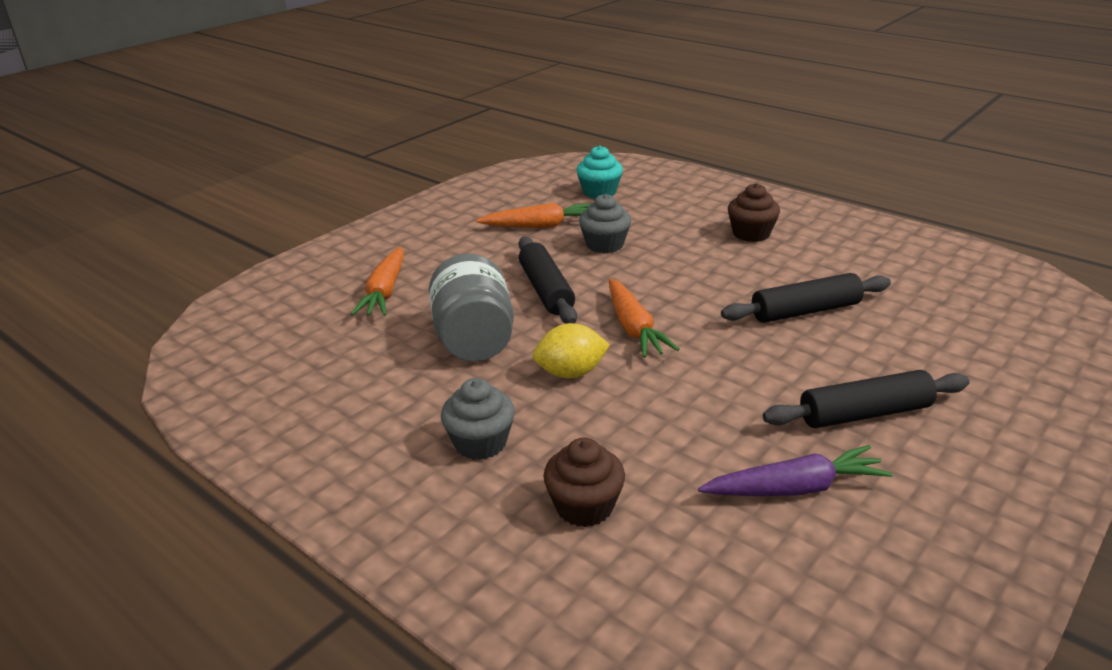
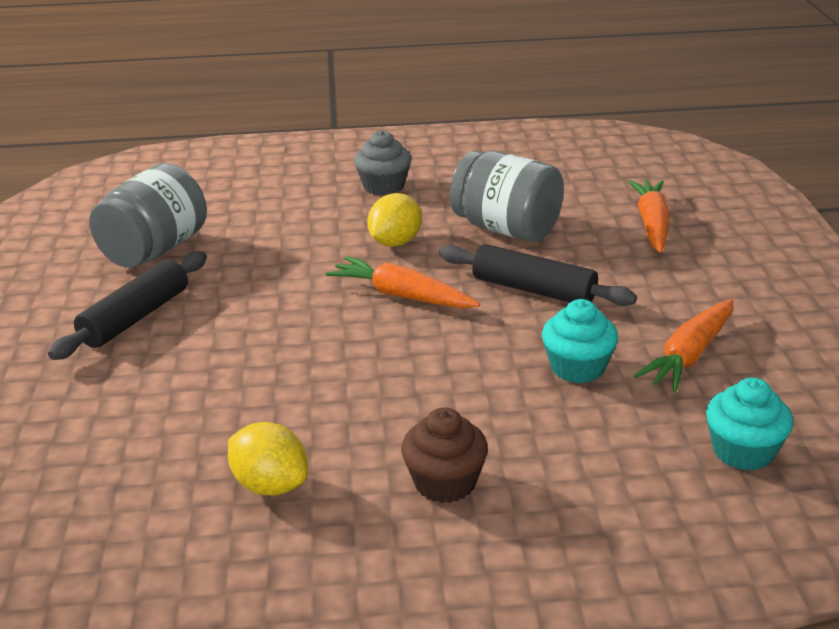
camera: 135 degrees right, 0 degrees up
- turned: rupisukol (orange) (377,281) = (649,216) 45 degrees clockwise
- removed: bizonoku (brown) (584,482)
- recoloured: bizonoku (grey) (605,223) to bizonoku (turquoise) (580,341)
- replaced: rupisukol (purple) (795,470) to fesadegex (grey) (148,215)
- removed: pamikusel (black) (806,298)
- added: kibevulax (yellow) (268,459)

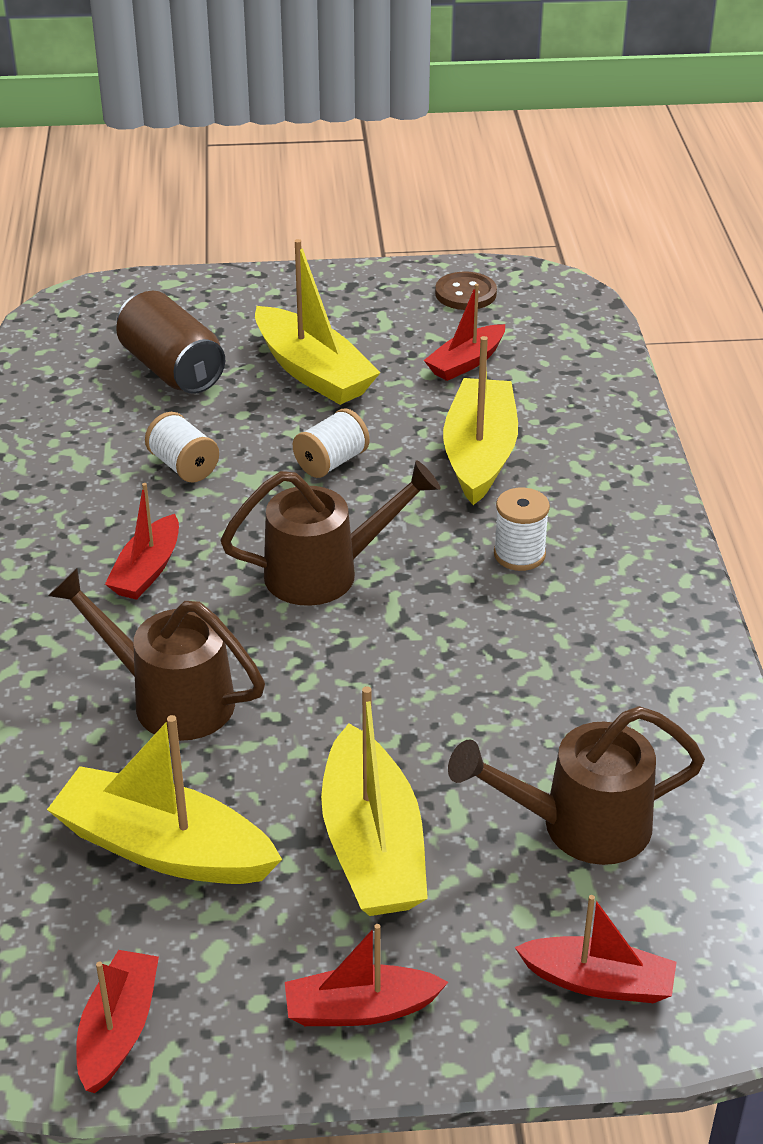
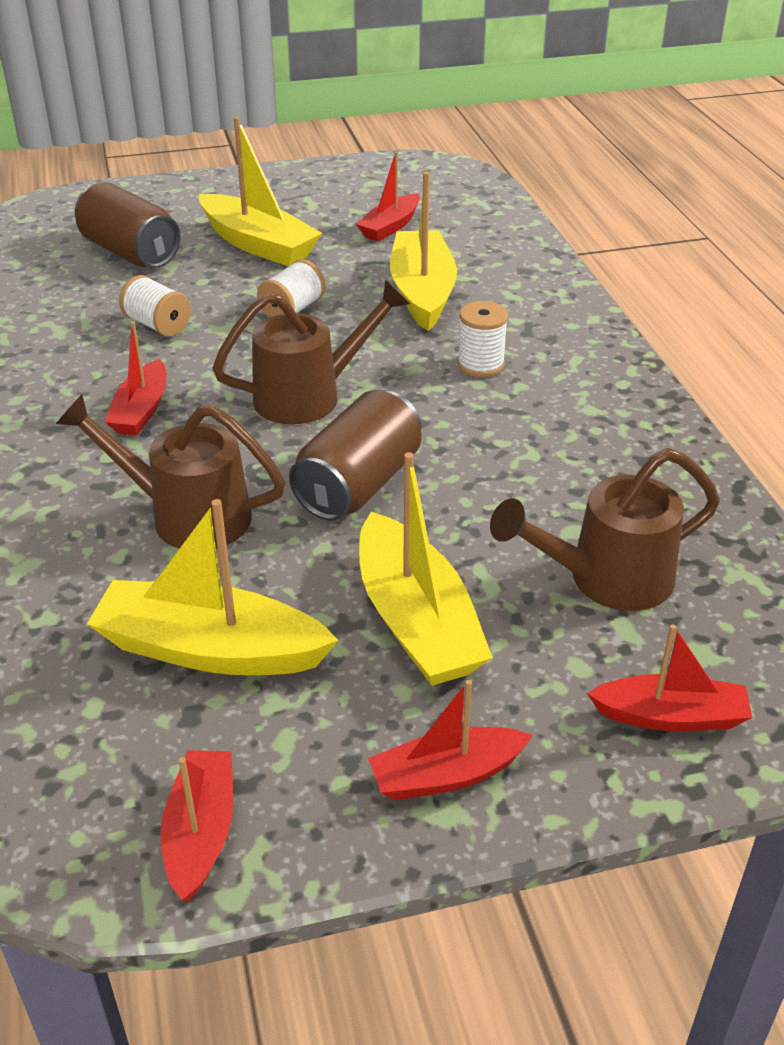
camera: 10 degrees left, 0 degrees up
- removed: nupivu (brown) (466,291)
- added: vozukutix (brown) (355,455)

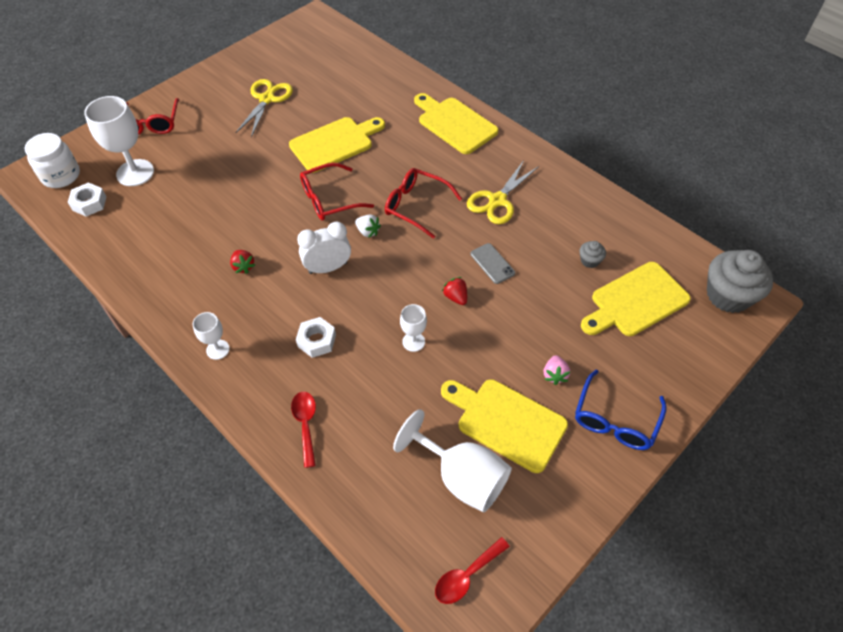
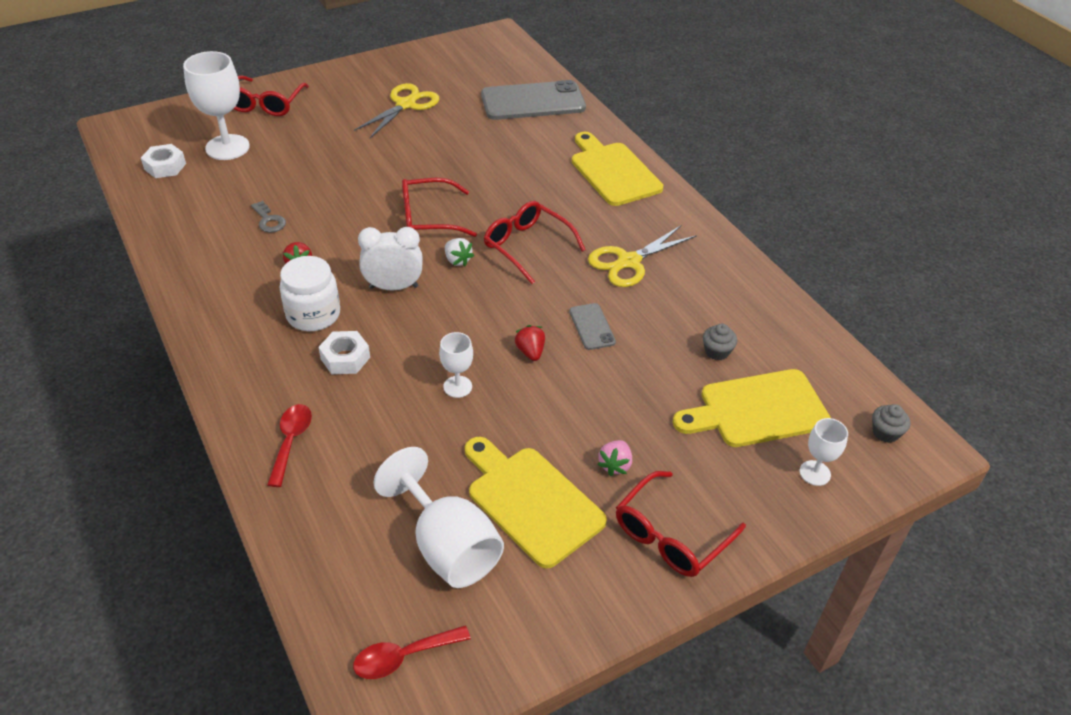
camera: 15 degrees right, 10 degrees down
- moved: fesadegex (white) (52,160) to (310,293)
- moved: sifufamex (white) (211,336) to (824,452)
- removed: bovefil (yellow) (337,145)
- recoloured: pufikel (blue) (621,409) to pufikel (red) (681,524)
- resized: bizonoku (grey) (740,281) = (891,423) x0.45
- added: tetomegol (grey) (268,217)
- added: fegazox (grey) (533,100)

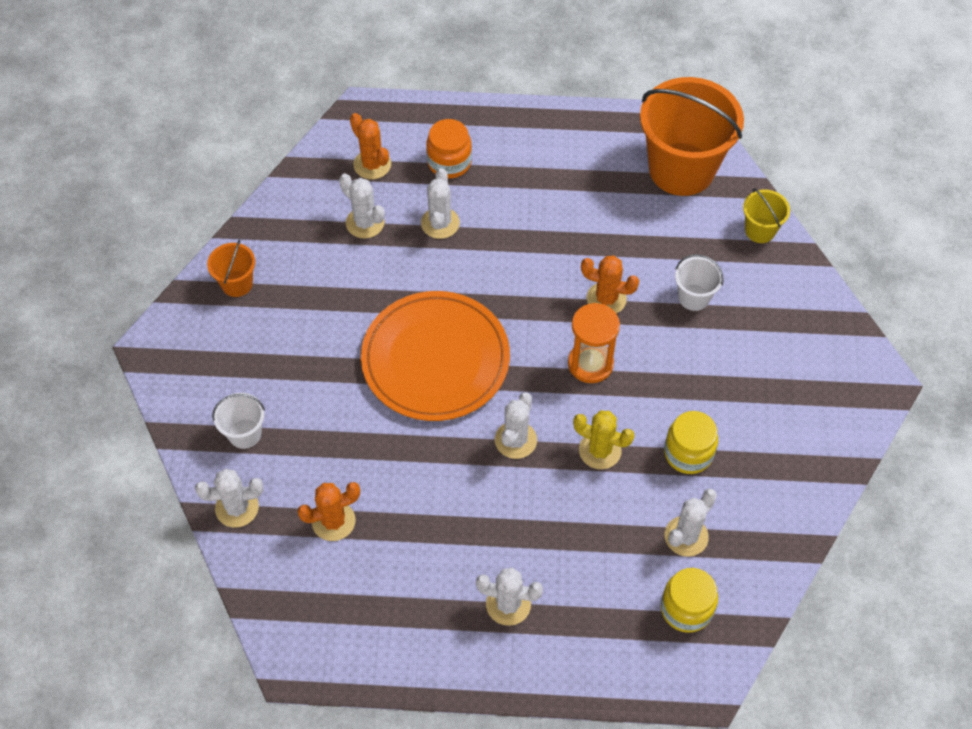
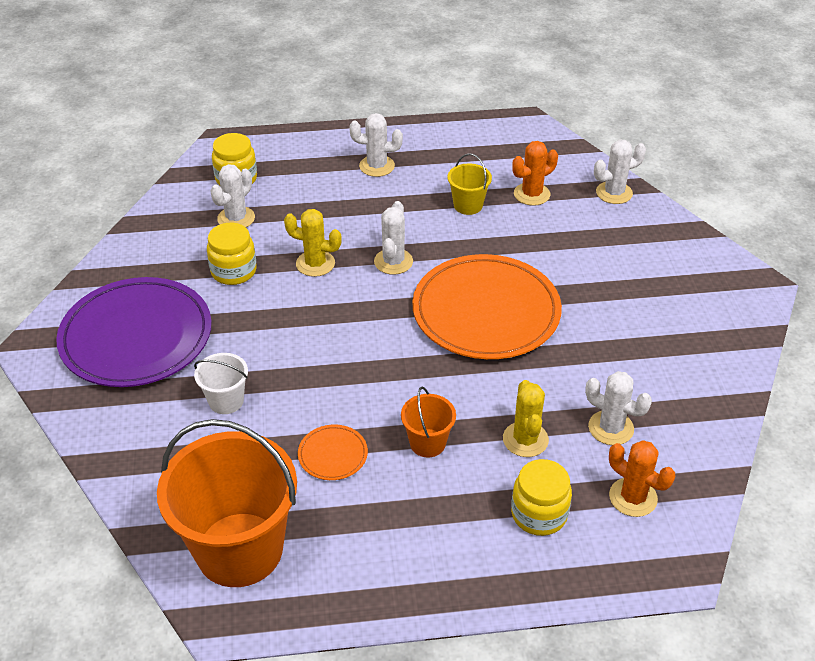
camera: 170 degrees right, 15 degrees down
- moved: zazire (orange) (231,268) to (428,422)
- removed: zazire (white) (238,421)
- recoloured: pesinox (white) (440,203) to pesinox (yellow) (526,418)
- recoloured: fesadegex (orange) (449,149) to fesadegex (yellow) (541,497)
- removed: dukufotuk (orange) (594,343)
- removed: pesinox (orange) (610,285)
- moved: zazire (yellow) (766,215) to (470,184)
- added: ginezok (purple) (134,332)
- added: ginezok (orange) (333,452)

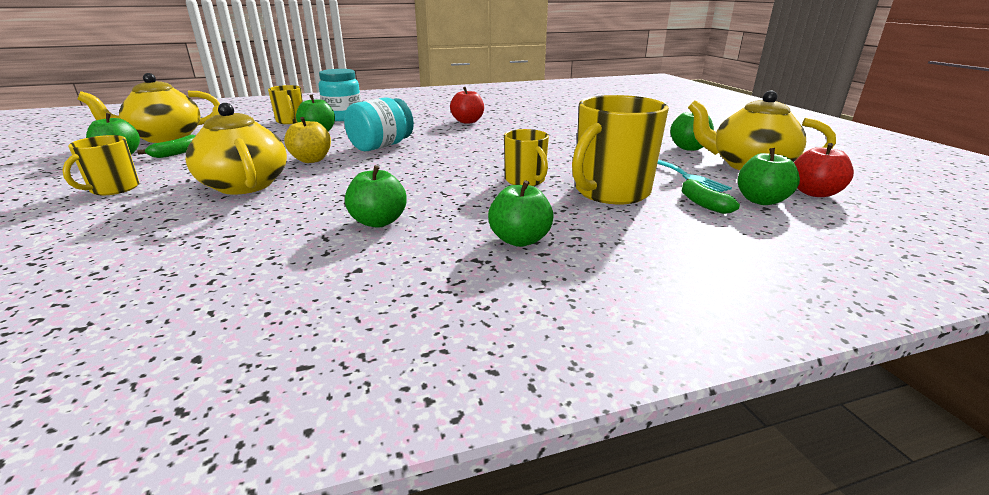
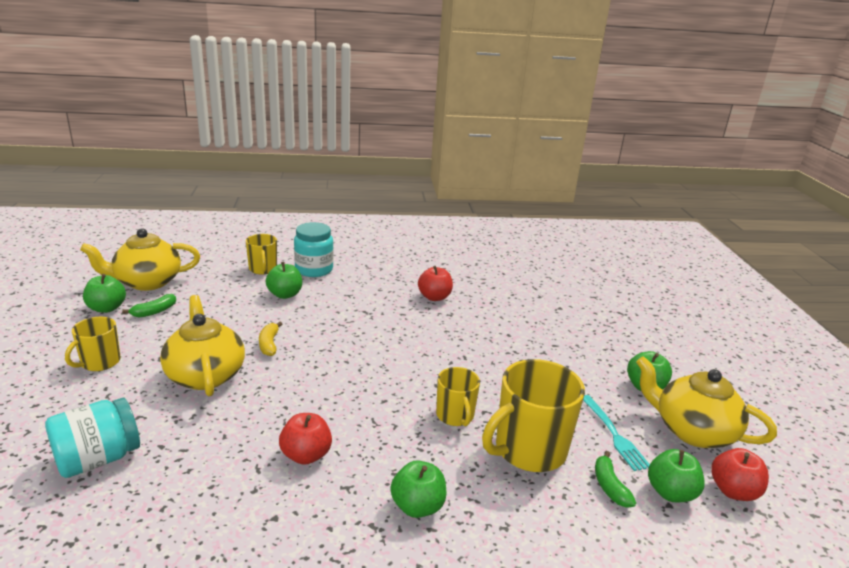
camera: 10 degrees right, 0 degrees up
- replaced: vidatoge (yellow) (307,140) to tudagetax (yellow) (270,339)
- moved: fesadegex (turquoise) (379,124) to (92,438)
- recoloured: vidatoge (green) (376,196) to vidatoge (red) (305,439)

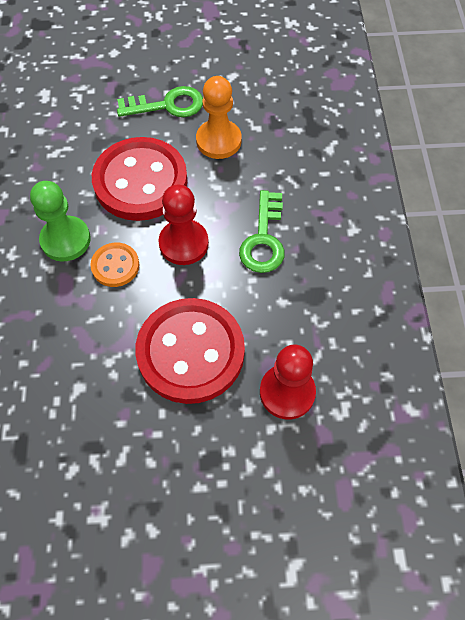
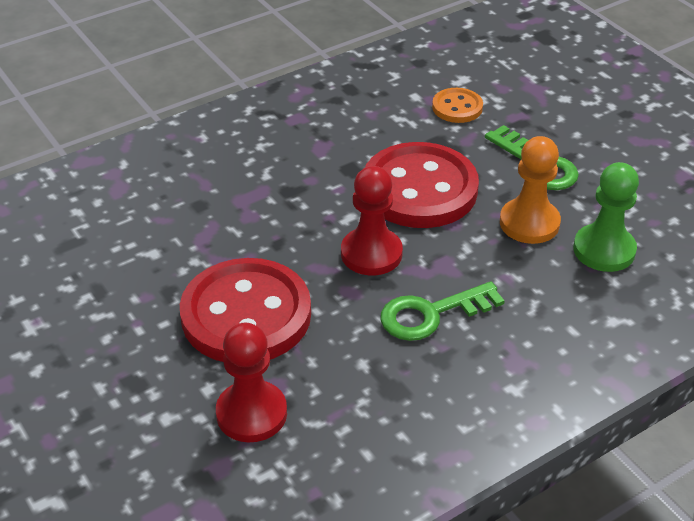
camera: 60 degrees right, 20 degrees down
- moved: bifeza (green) (60,221) to (606,217)
- moved: nupivu (orange) (114,264) to (457,105)

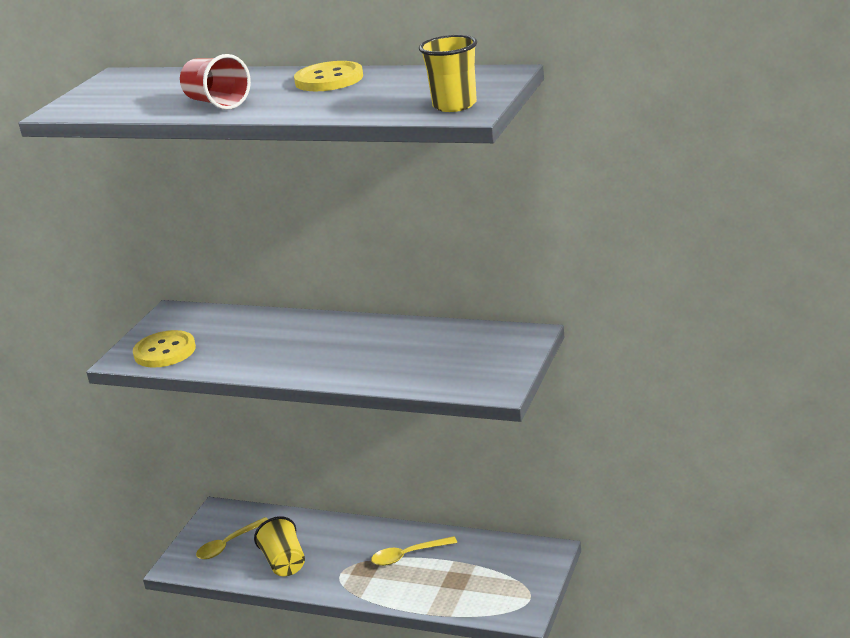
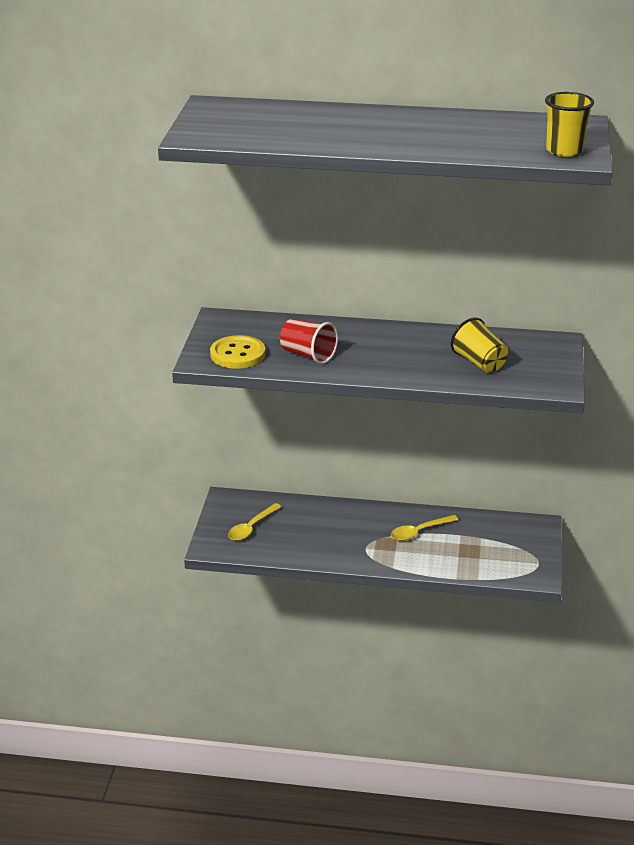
camera: 15 degrees left, 5 degrees up
- moved: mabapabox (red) (215,82) to (309,341)
- moved: mabapabox (yellow) (279,546) to (479,345)
- removed: nupivu (yellow) (328,76)

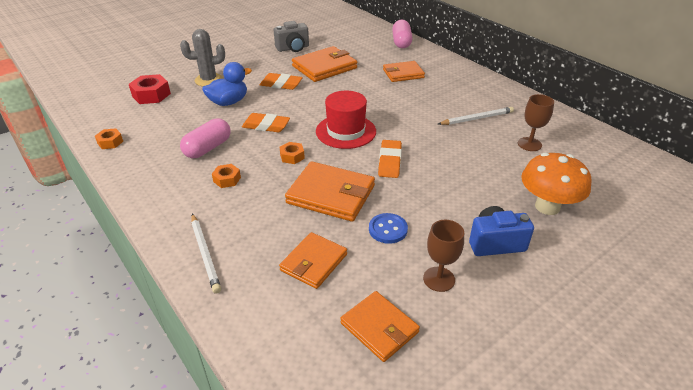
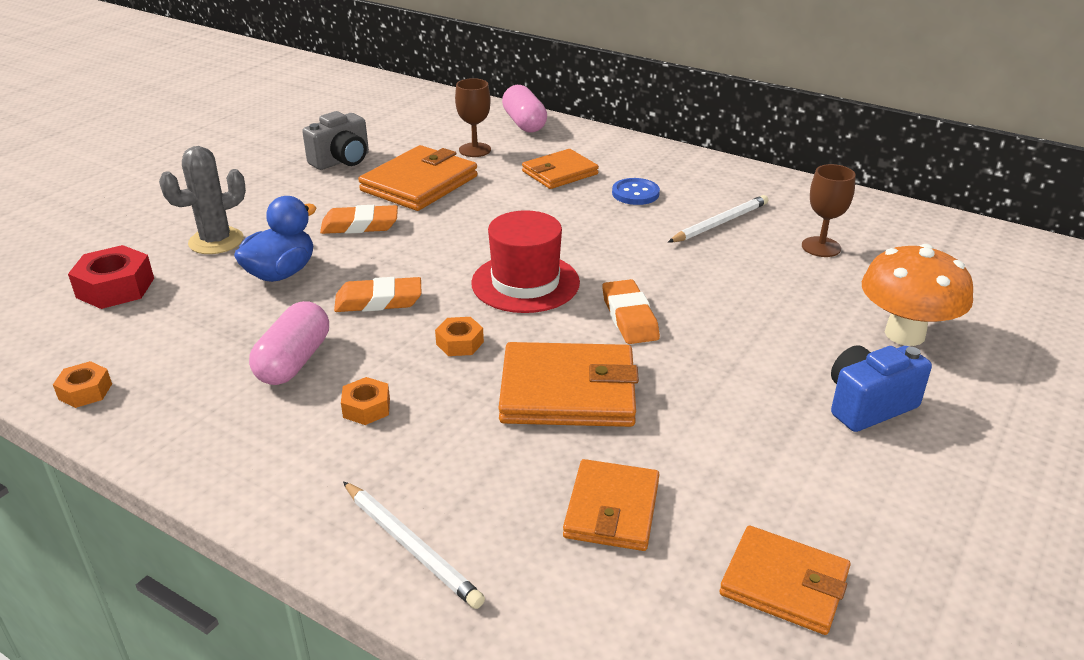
camera: 20 degrees left, 5 degrees down
- moved: nupivu (blue) (388,228) to (636,191)
- moved: sifufamex (brown) (443,256) to (473,117)

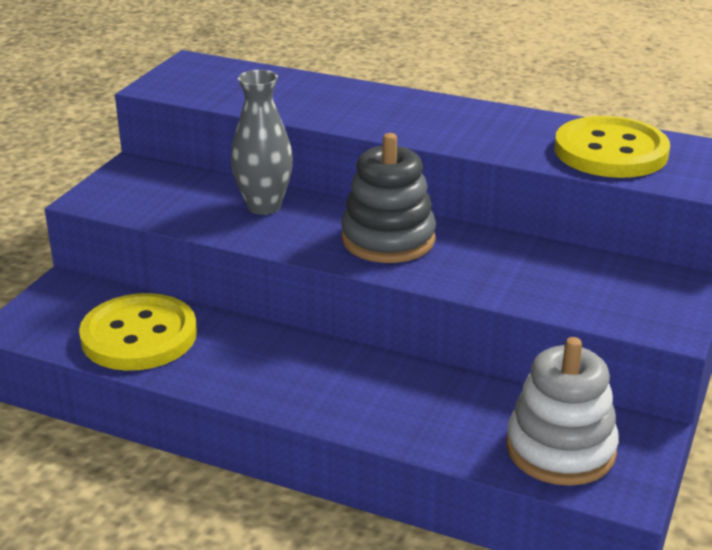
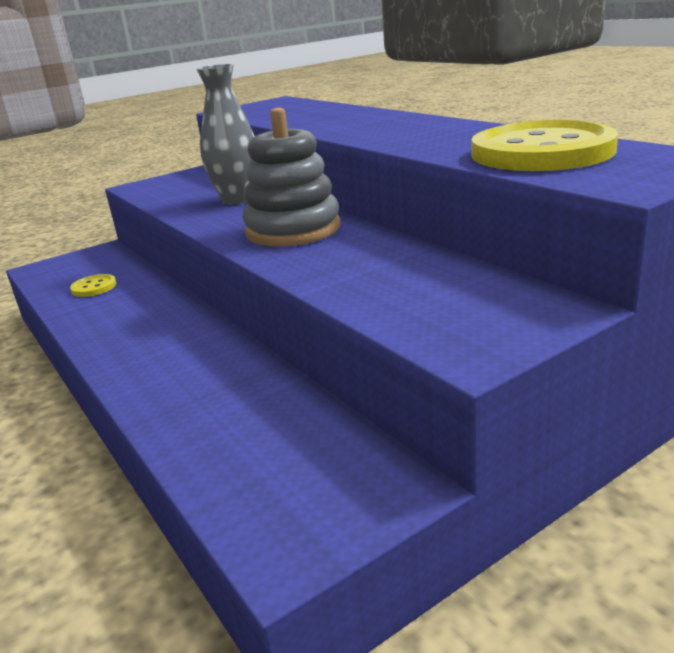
camera: 35 degrees right, 5 degrees down
- resized: nupivu (yellow) (138,332) = (93,285) x0.44
- removed: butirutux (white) (562,411)

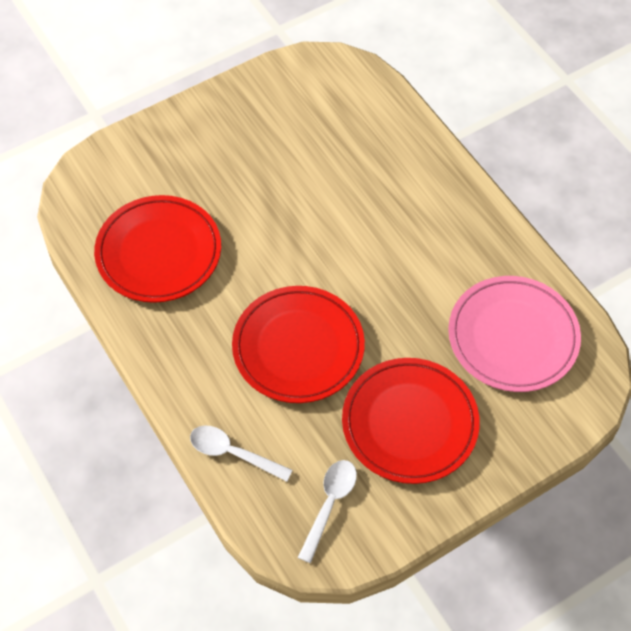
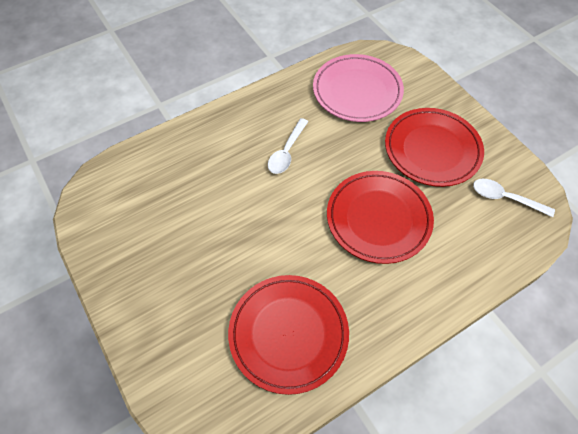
camera: 90 degrees left, 0 degrees up
- moved: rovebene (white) (241,453) to (288,146)

